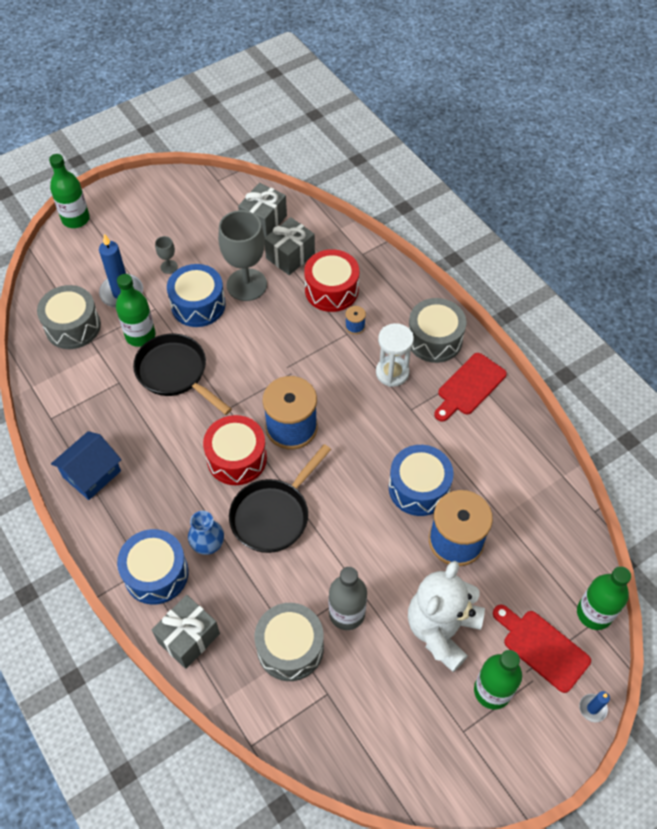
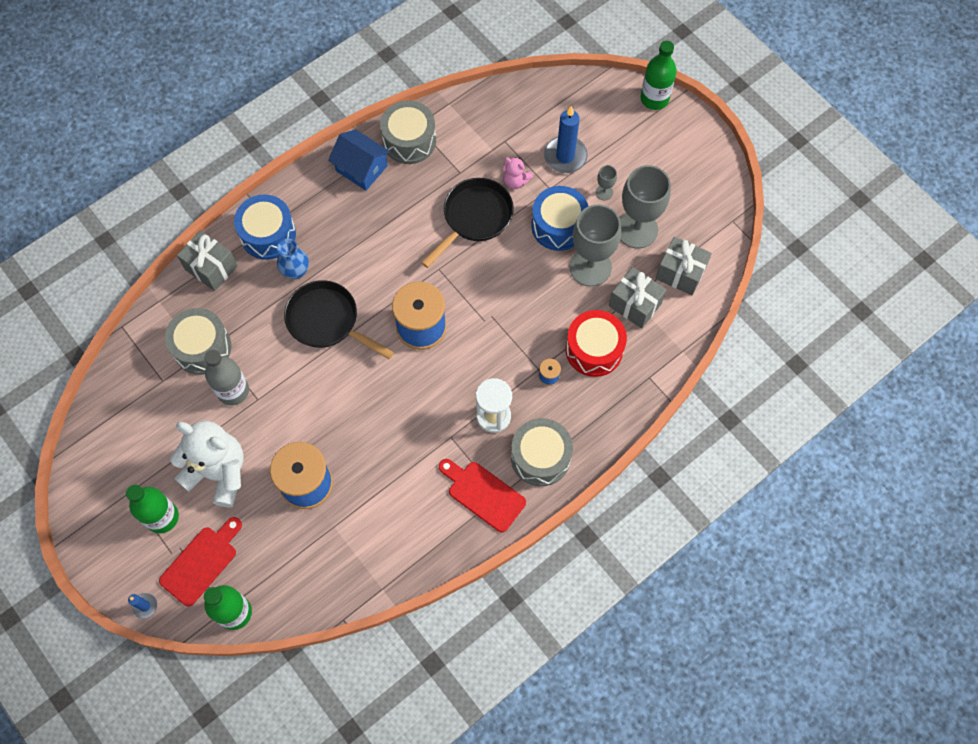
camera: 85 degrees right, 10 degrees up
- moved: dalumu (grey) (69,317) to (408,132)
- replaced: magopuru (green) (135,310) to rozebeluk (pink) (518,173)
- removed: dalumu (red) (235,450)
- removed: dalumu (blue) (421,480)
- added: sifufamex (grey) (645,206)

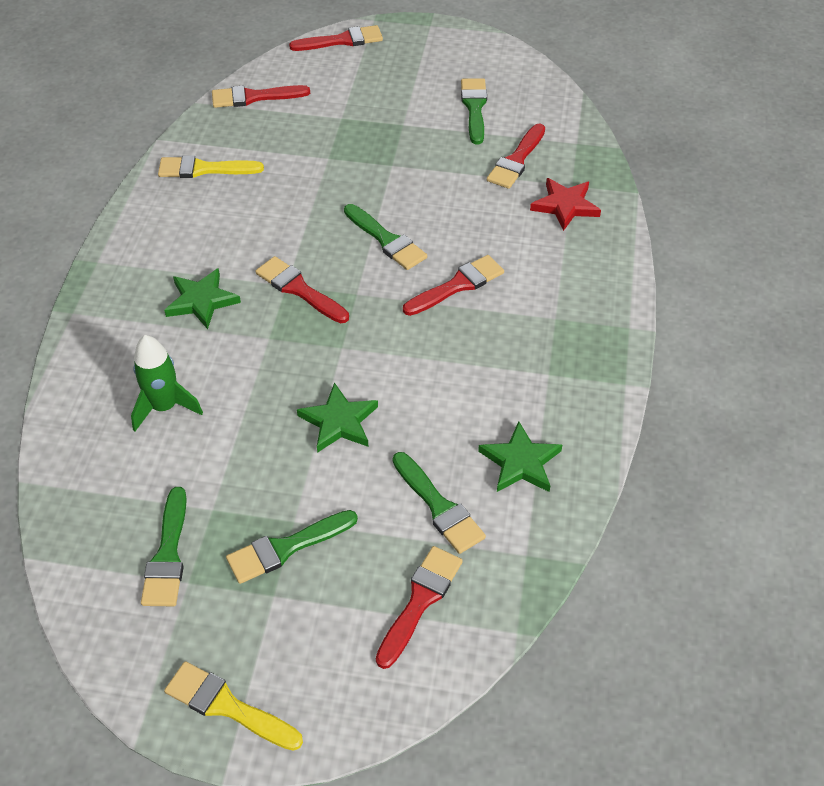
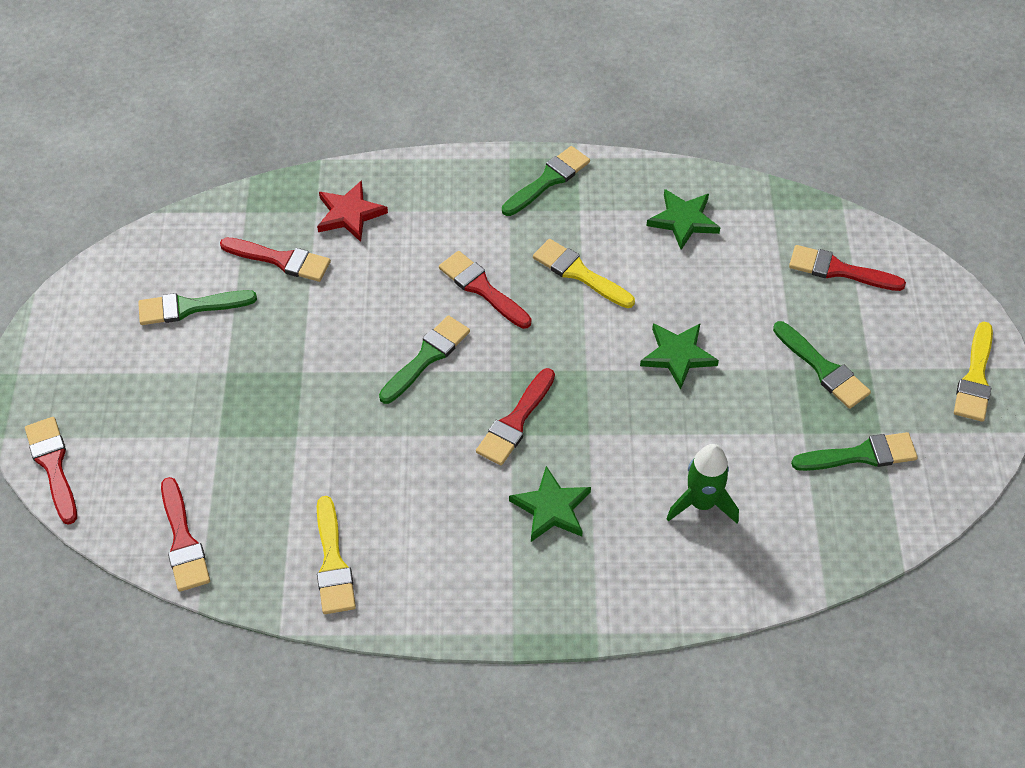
camera: 100 degrees left, 5 degrees up
- moved: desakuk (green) (439,503) to (546,181)
- added: desakuk (yellow) (584,273)

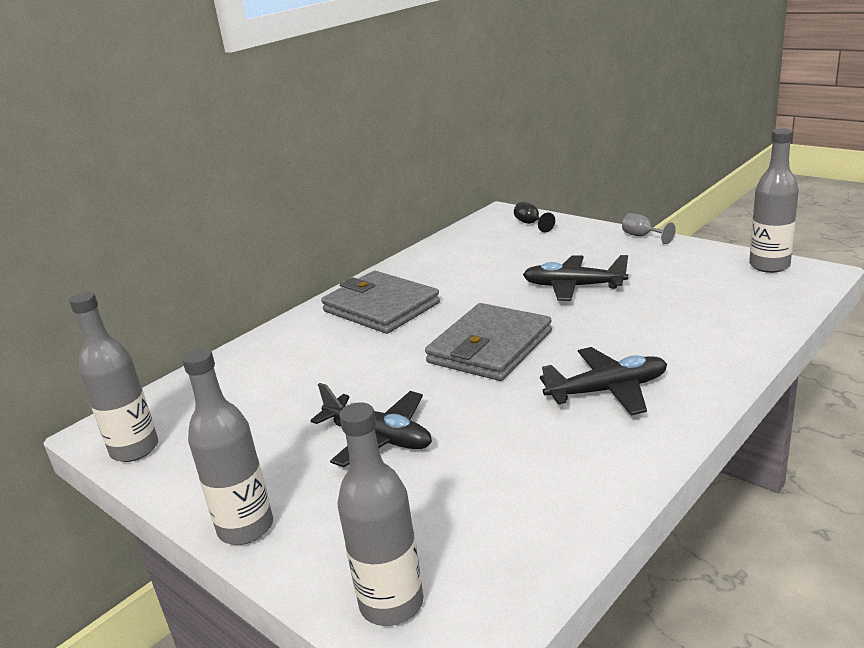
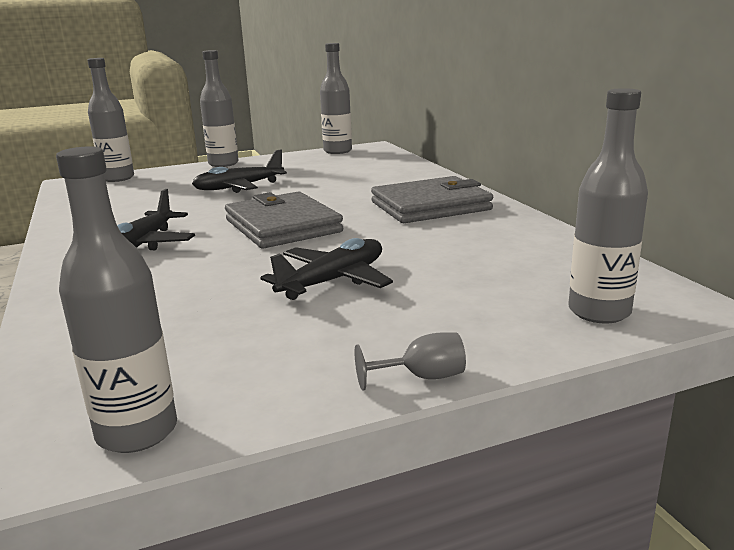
camera: 115 degrees right, 5 degrees down
- replaced: sifufamex (black) (534,217) to magopuru (grey) (608,206)

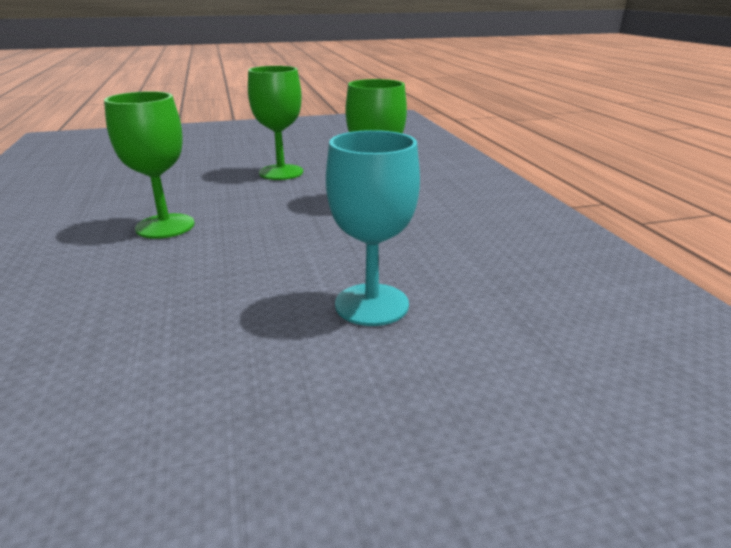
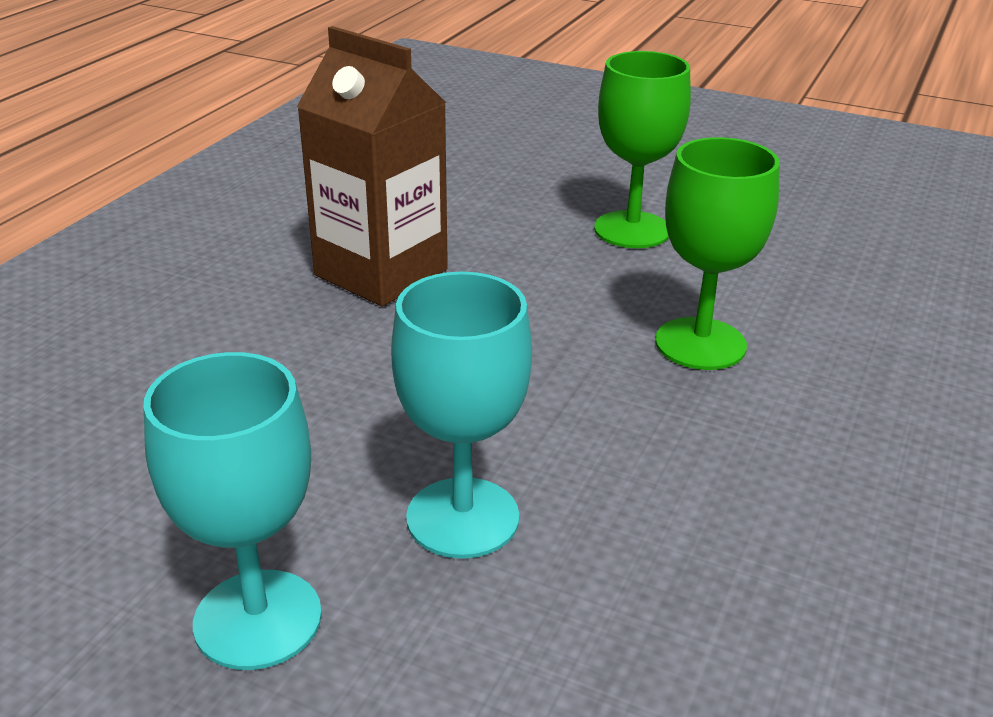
camera: 40 degrees right, 5 degrees up
- replaced: sifufamex (green) (149,165) to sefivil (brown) (372,166)
- added: sifufamex (turquoise) (232,511)

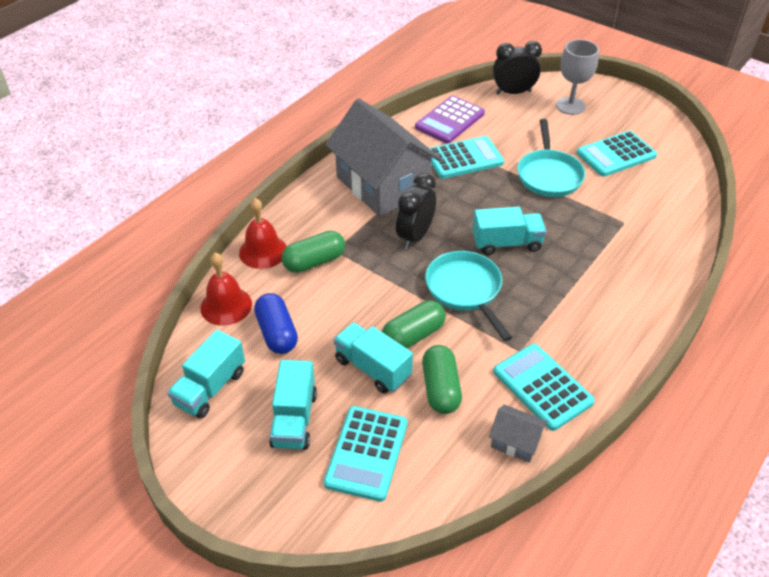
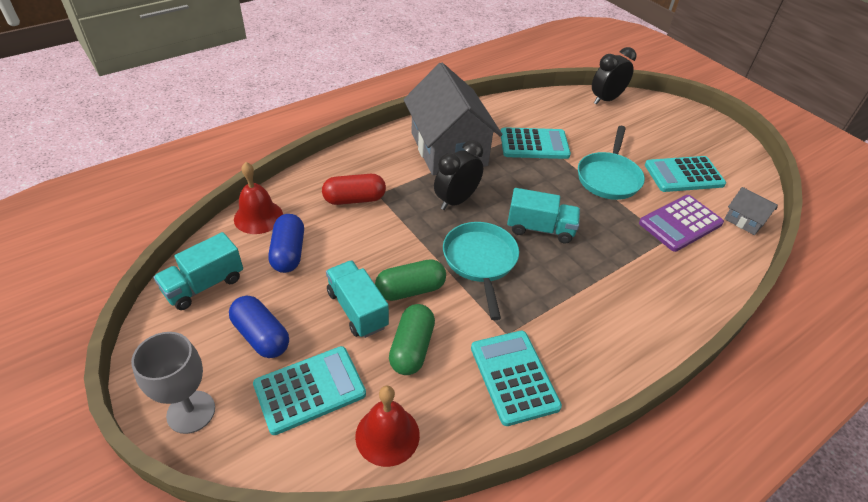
camera: 15 degrees right, 0 degrees up
- moved: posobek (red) (263,233) to (387,426)
- replaced: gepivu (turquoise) (293,405) to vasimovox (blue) (259,327)
- recoloured: vasimovox (green) (313,251) to vasimovox (red) (354,189)
- turned: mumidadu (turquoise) (365,454) = (309,390) 150 degrees counterclockwise
- moved: mumidadu (purple) (450,119) to (681,223)
- moved: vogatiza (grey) (518,434) to (751,211)
- turned: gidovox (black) (517,68) = (614,76) 45 degrees counterclockwise
- moved: sifufamex (grey) (577,77) to (173,383)

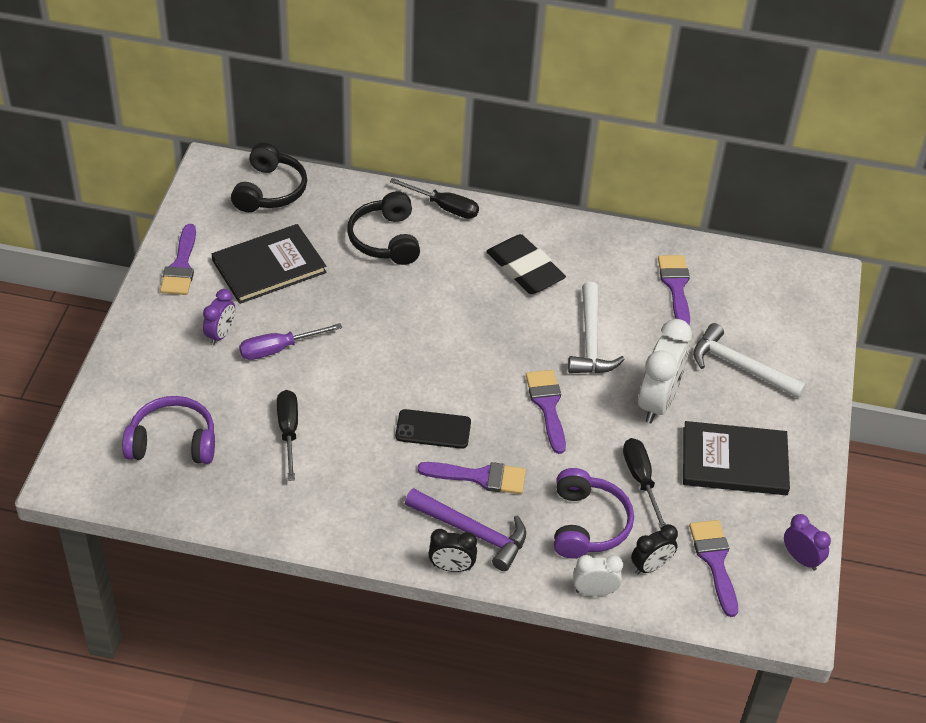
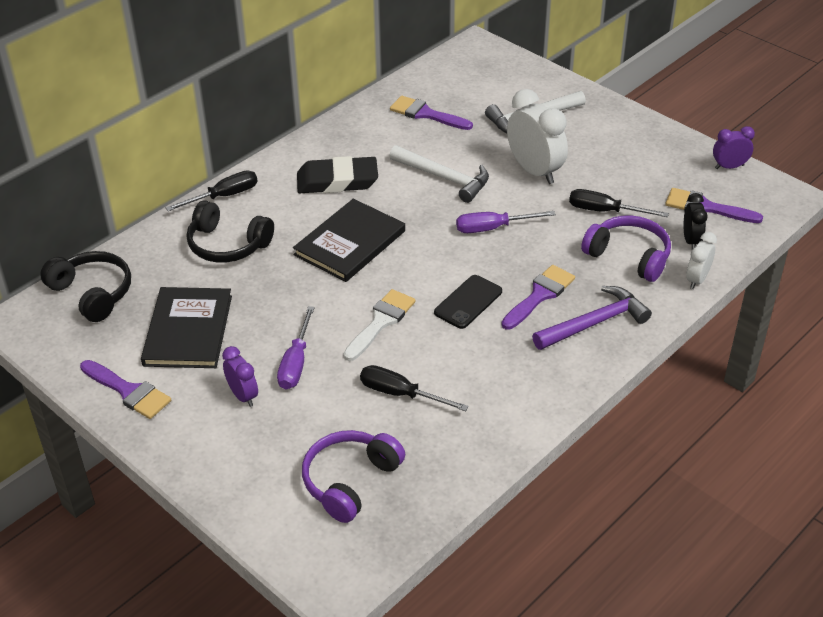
camera: 55 degrees left, 5 degrees down
- removed: gidovox (black) (453,550)
- replaced: desakuk (purple) (546,412) to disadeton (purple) (506,222)
- moved: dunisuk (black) (736,458) to (349,240)
- added: desakuk (white) (379,325)

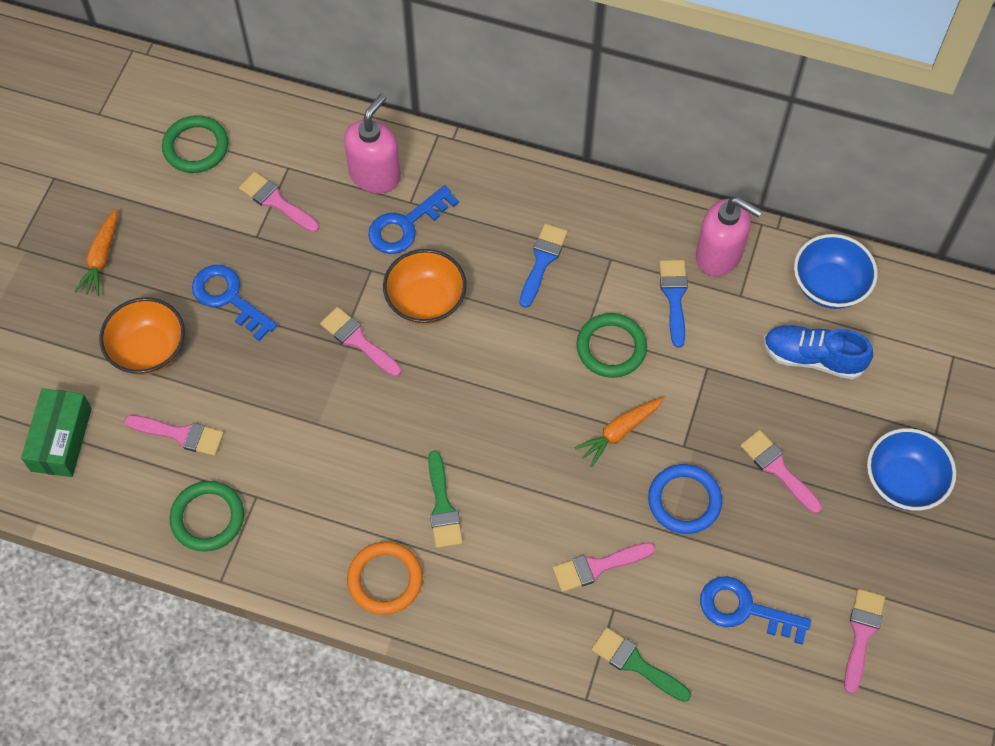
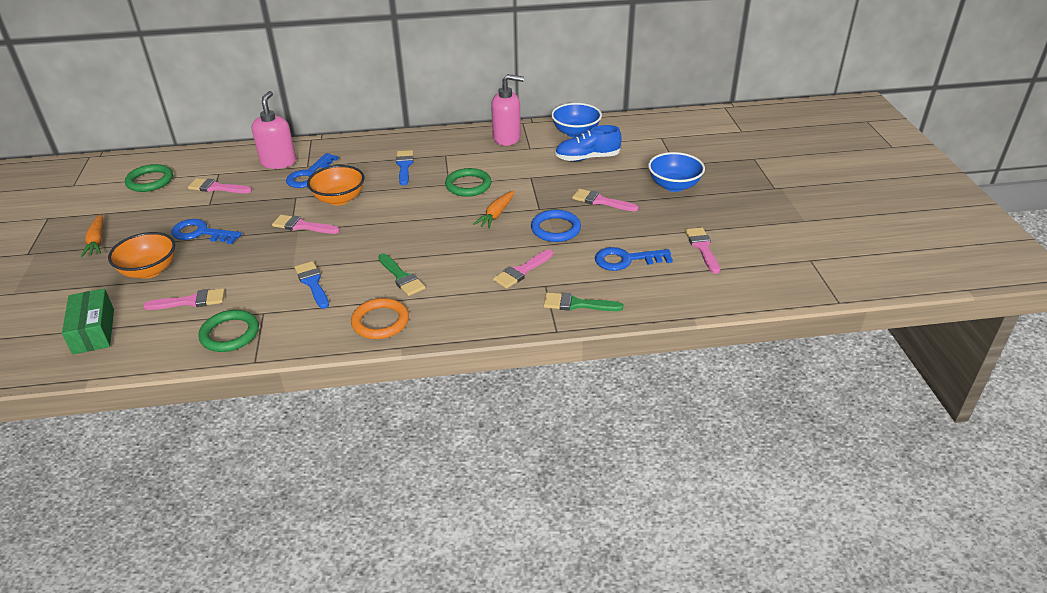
camera: 25 degrees left, 25 degrees down
- moved: desakuk (blue) (673,304) to (311,285)

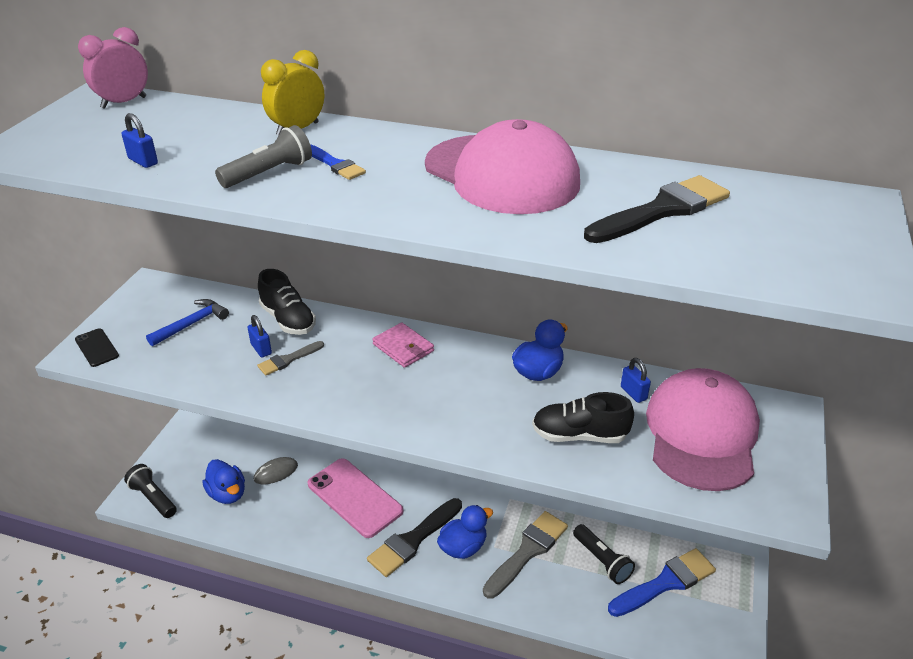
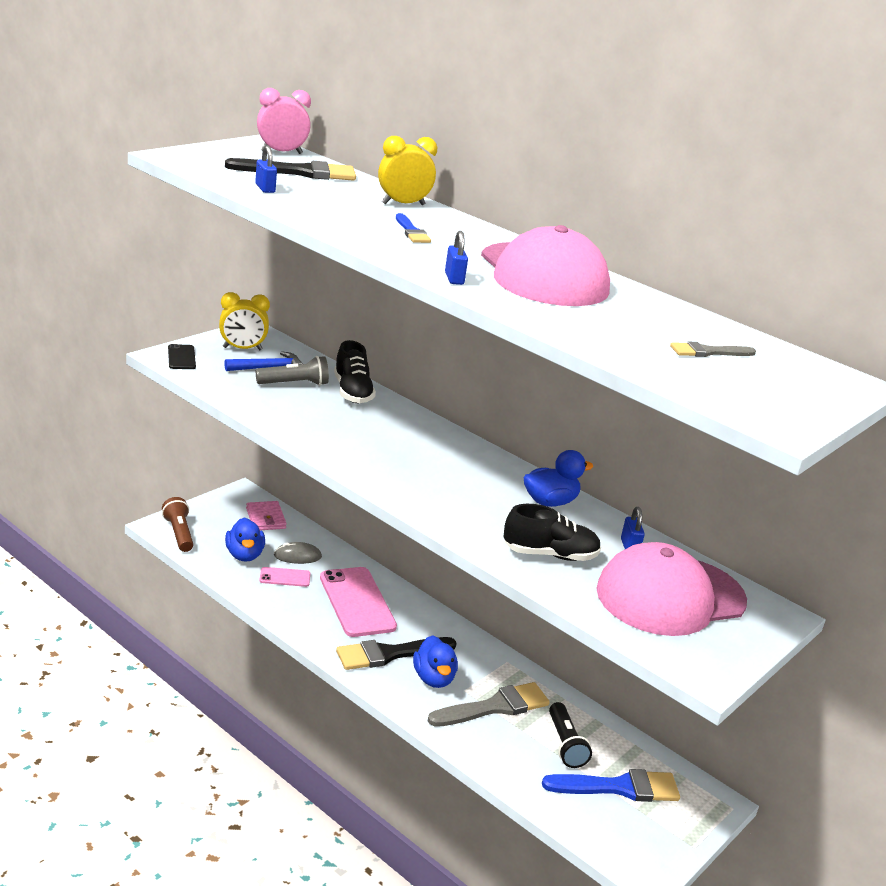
camera: 20 degrees right, 10 degrees down
- recoloured: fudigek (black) (150,491) to fudigek (brown) (177,524)
- moved: fudigek (grey) (263,156) to (292,371)
- moved: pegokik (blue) (259,336) to (456,258)
- moved: desakuk (grey) (290,358) to (713,349)
- moved: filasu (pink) (403,345) to (266,515)
- turned: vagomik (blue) (465,532) = (435,661) 90 degrees clockwise
- turned: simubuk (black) (583,417) = (552,532) 150 degrees clockwise
- moved: desakuk (black) (657,209) to (290,169)
- turned: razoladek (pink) (703,429) = (671,589) 150 degrees counterclockwise
- added: gidovox (yellow) (244,321)
- added: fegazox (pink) (284,577)

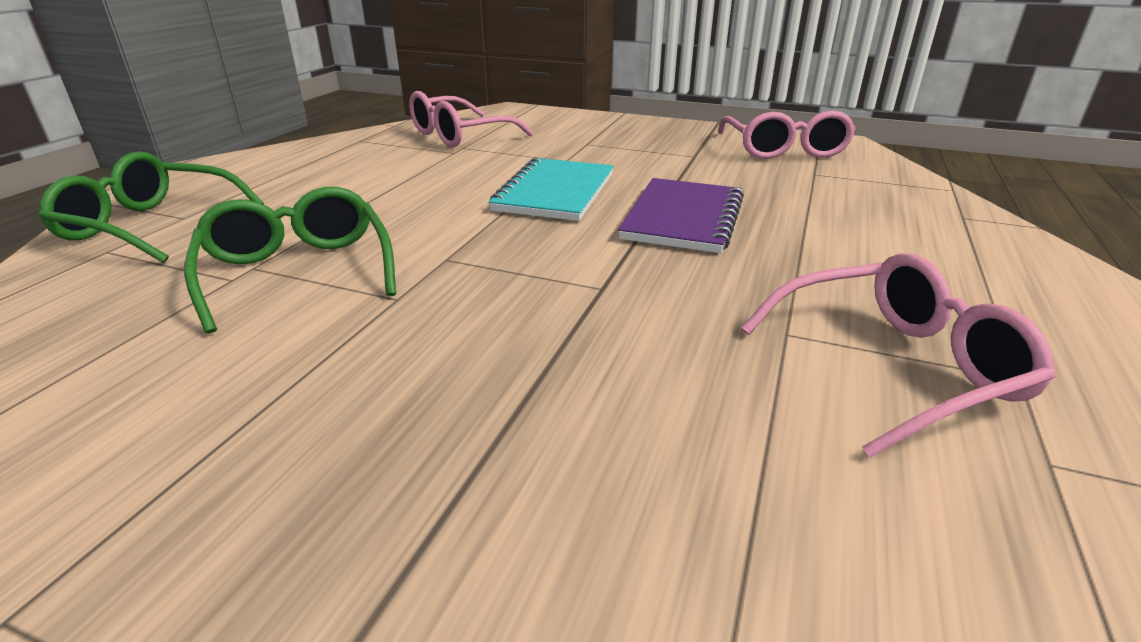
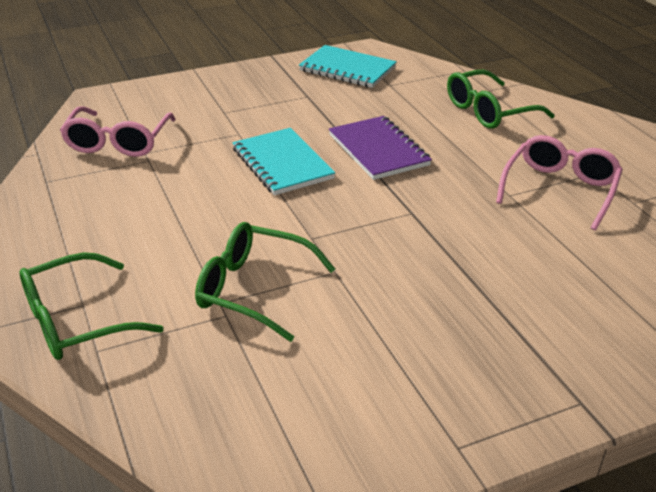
camera: 45 degrees left, 5 degrees up
- replaced: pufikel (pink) (787,135) to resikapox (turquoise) (348,66)
- added: pufikel (green) (501,99)

